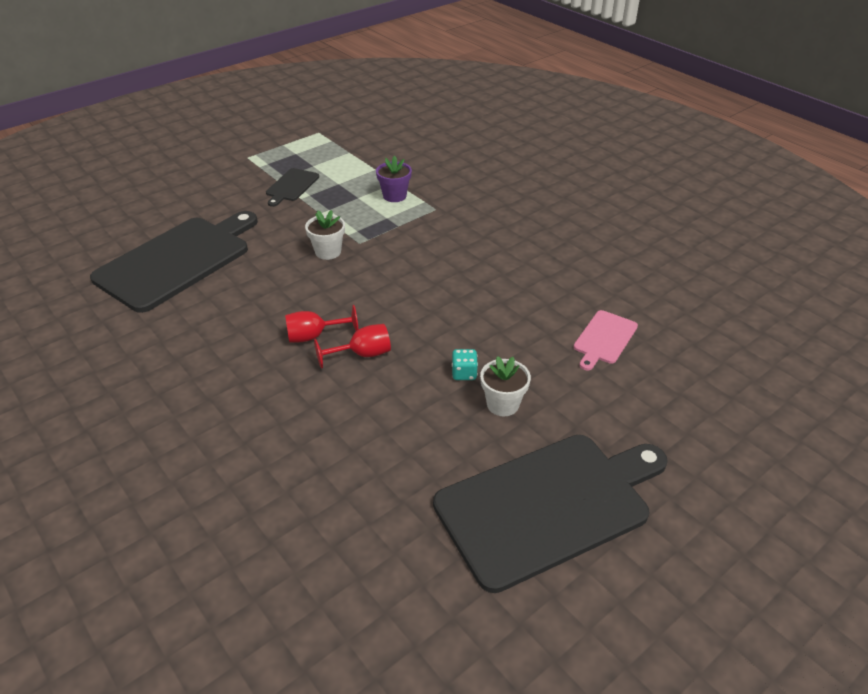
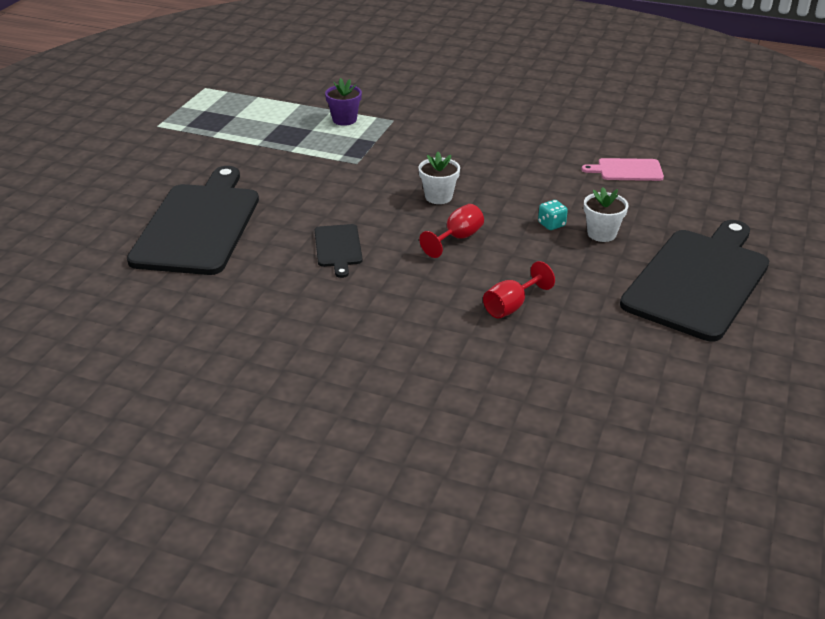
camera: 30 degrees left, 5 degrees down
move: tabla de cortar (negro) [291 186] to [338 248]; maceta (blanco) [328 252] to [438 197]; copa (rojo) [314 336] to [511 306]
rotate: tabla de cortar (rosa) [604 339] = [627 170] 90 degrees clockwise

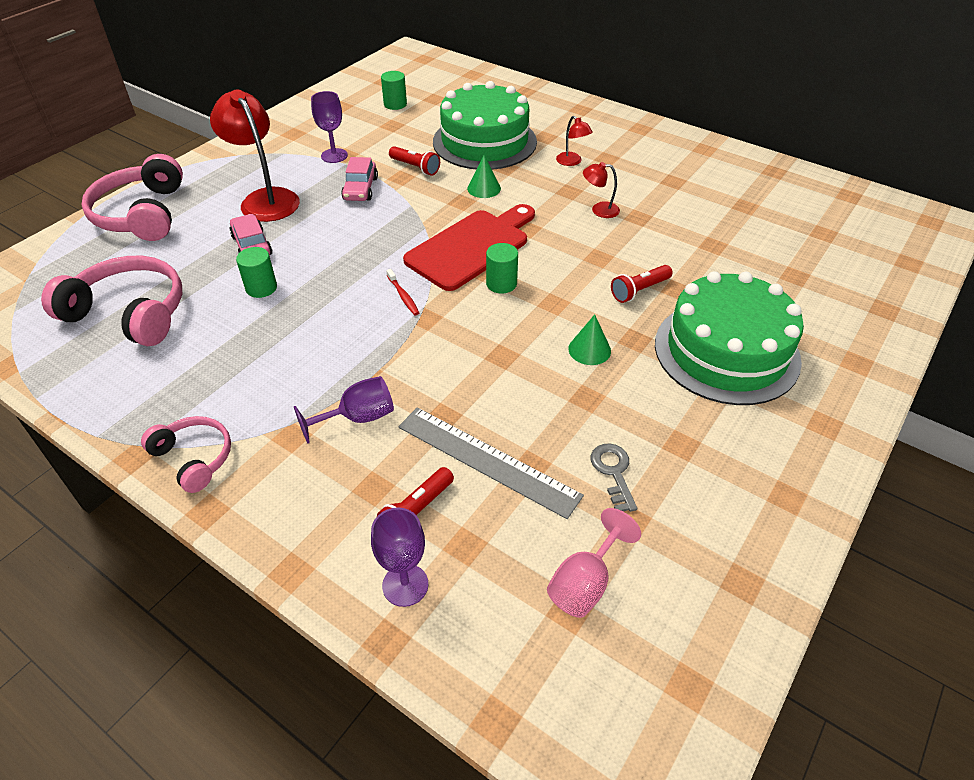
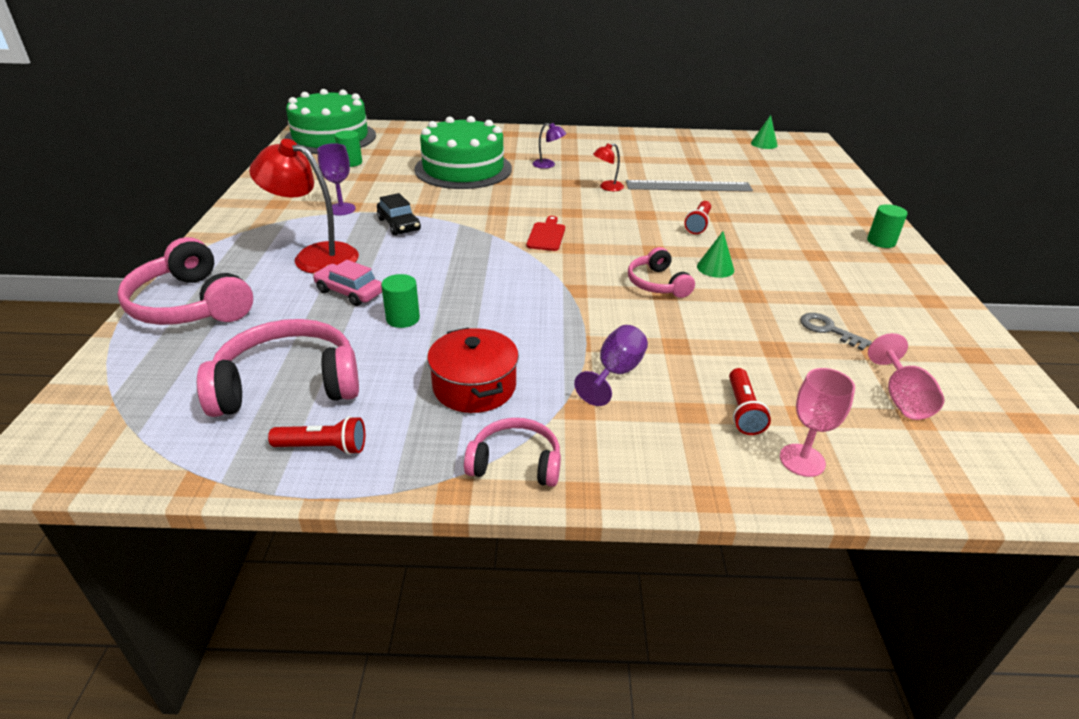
camera: 35 degrees left, 10 degrees down
delete: cepillo de dientes (rojo) [403 296]
insert: auriculares (rosa) [657 284]; olla (rojo) [474 386]
move: lámpara de mano (rojo) [415 167] to [323 447]; cono (verde) [484 188] to [764 144]; cilindro (verde) [501 284] to [881 242]; tarta (verde) [726 351] to [330 137]; regla (gris) [487 460] to [688 186]
recolor: lámpara (rojo) [572 162] to lámpara (morado) [548 165]; coche (rosa) [360 189] to coche (negro) [399 225]; copa (morado) [405 585] to copa (rosa) [802 460]
resize: tabla de cortar (rojo) [471 247] = [546 235] x0.49

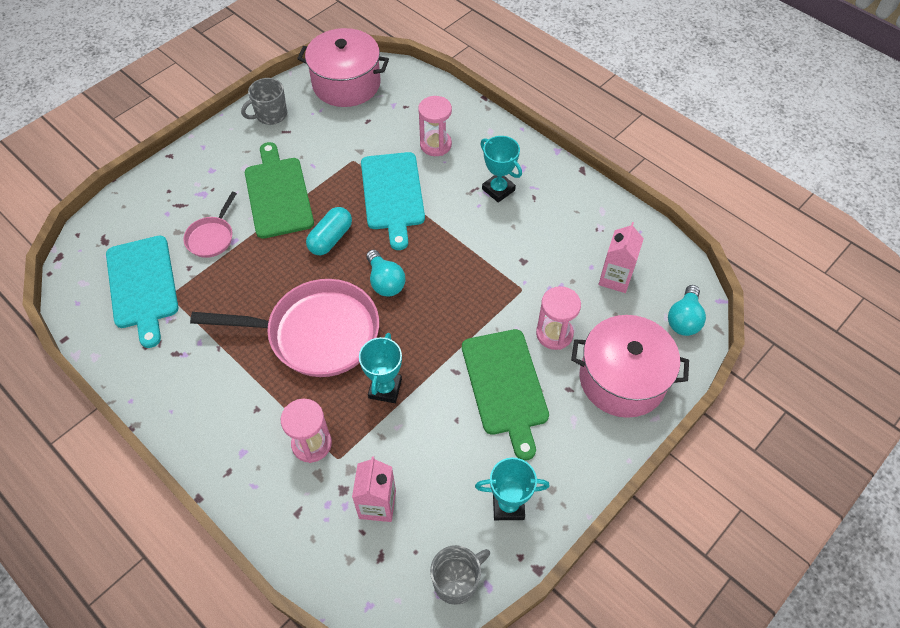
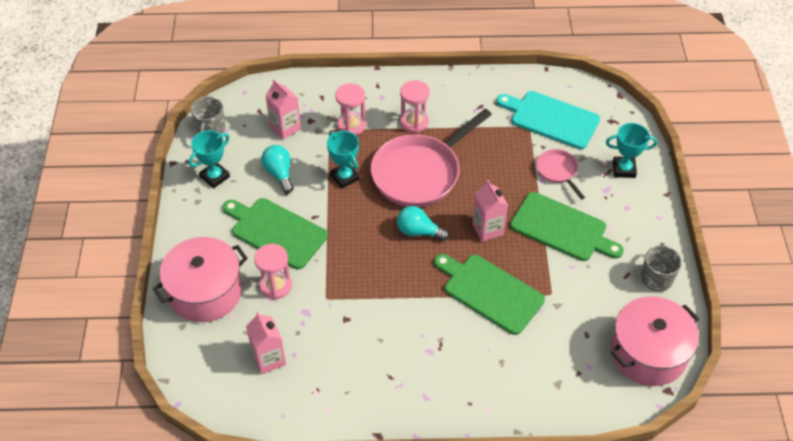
camera: 135 degrees right, 5 degrees down
move: reloj de arena (rosa) [435 145] to [414 122]; trofeo (turquesa) [498 190] to [624 169]; bombilla (turquesa) [684 319] to [279 173]
replace: cápsula (turquesa) [331 239] to cartón de leche (rosa) [487 229]
recolor: tabla de cortar (turquesa) [393 194] to tabla de cortar (verde) [490 292]

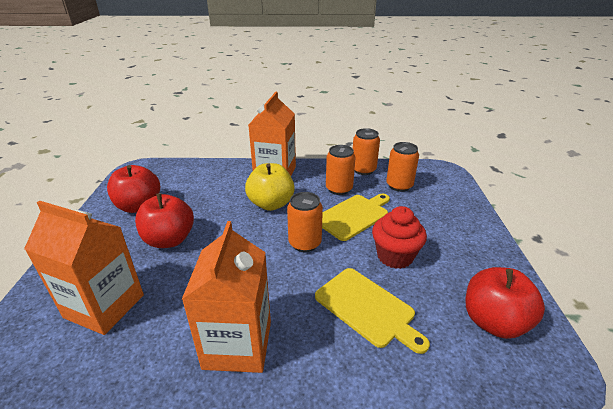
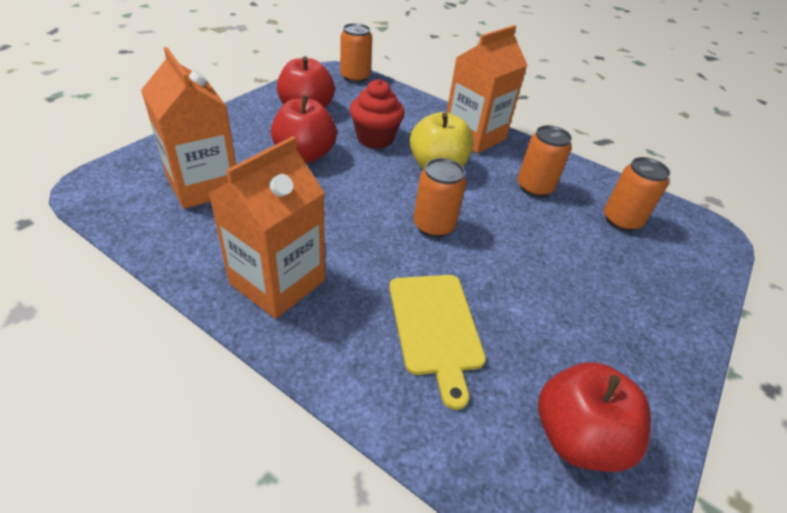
camera: 30 degrees right, 10 degrees up
delete: tabla de cortar (amarillo) [353 215]
move: lata (naranja) [363 170] to [355 77]; magdalena (rojo) [395 256] to [375 138]

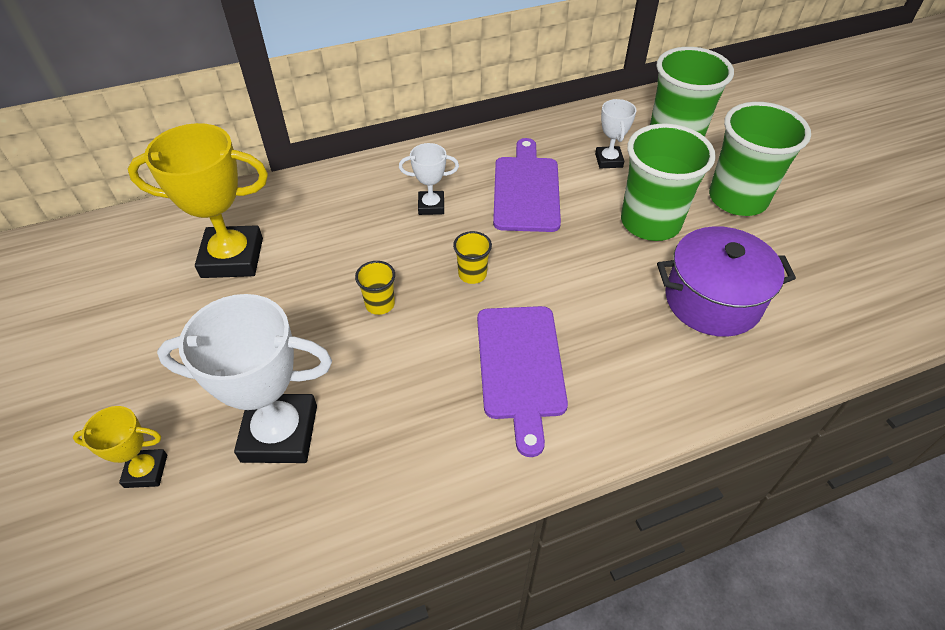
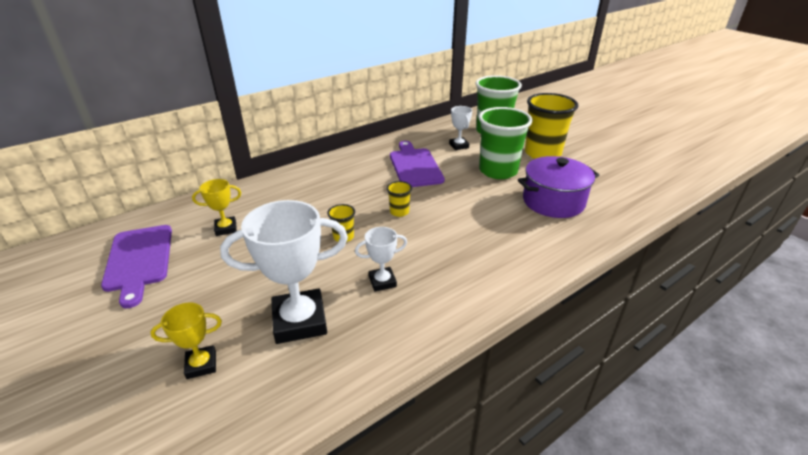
camera: 15 degrees left, 15 degrees down
move: trofeo (blanco) [431 206] to [382 282]; tabla de cortar (morado) [520 367] to [139 260]
recolor: vaso (verde) [737 199] to vaso (amarillo) [542 153]
resize: trofeo (amarillo) [232 258] = [226 228] x0.51

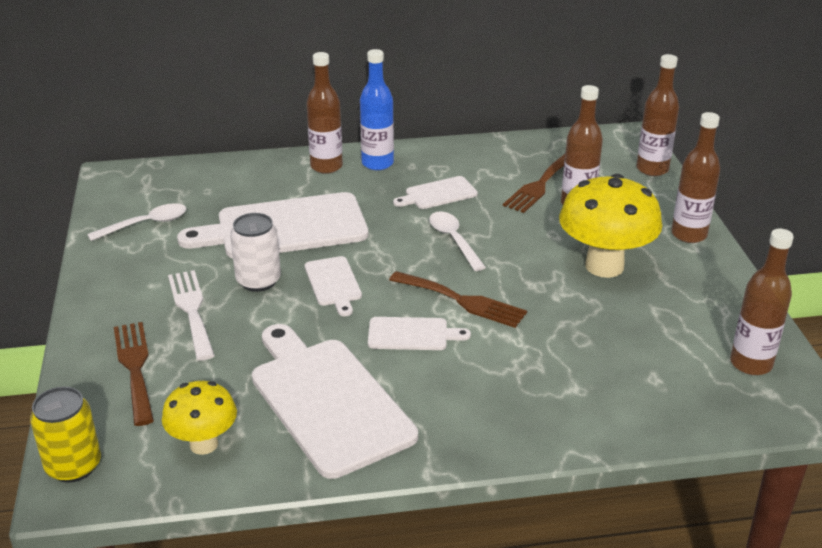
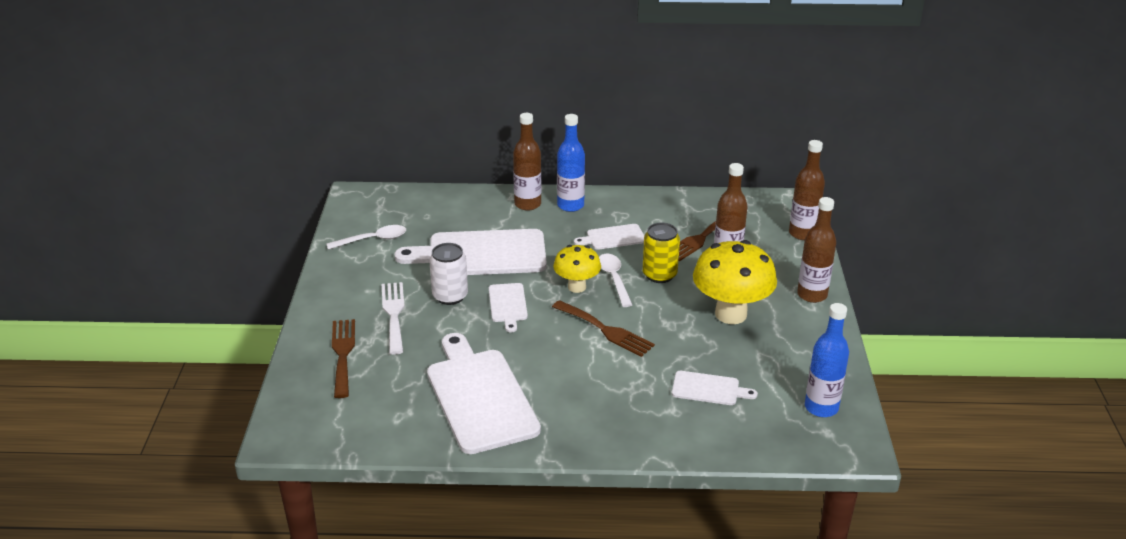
camera: 10 degrees right, 0 degrees up
move: tabla de cortar (blanco) [412 334] to [709 389]; seta (amarillo) [204 444] to [577 287]; lata (amarillo) [73 466] to [659 275]
recolor: botella (marrón) [751 364] to botella (azul) [821 407]

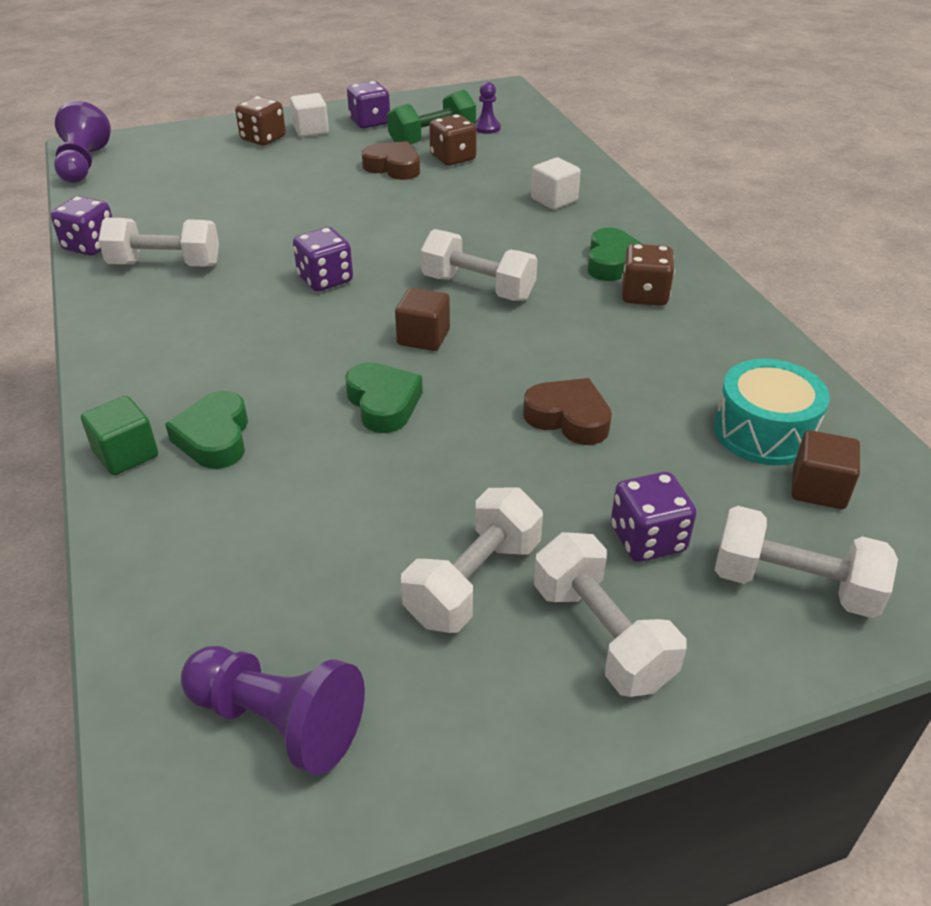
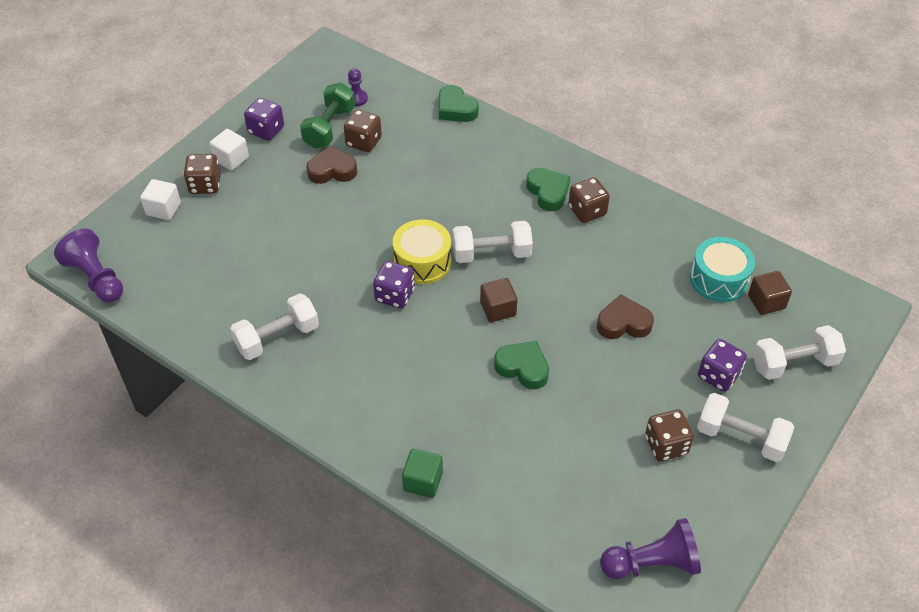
camera: 35 degrees left, 10 degrees up
delete: dado (morado) [90 246]
insert: tambor (amarillo) [422 262]
move: cubo (blanco) [554 200] to [163 209]; corazón (verde) [214 438] to [456 109]
replace: mancuerna (blanco) [474 581] to dado (marrón) [666 445]

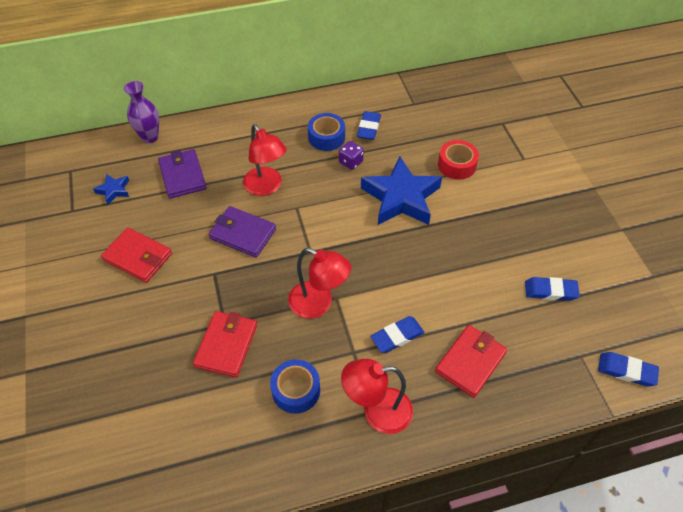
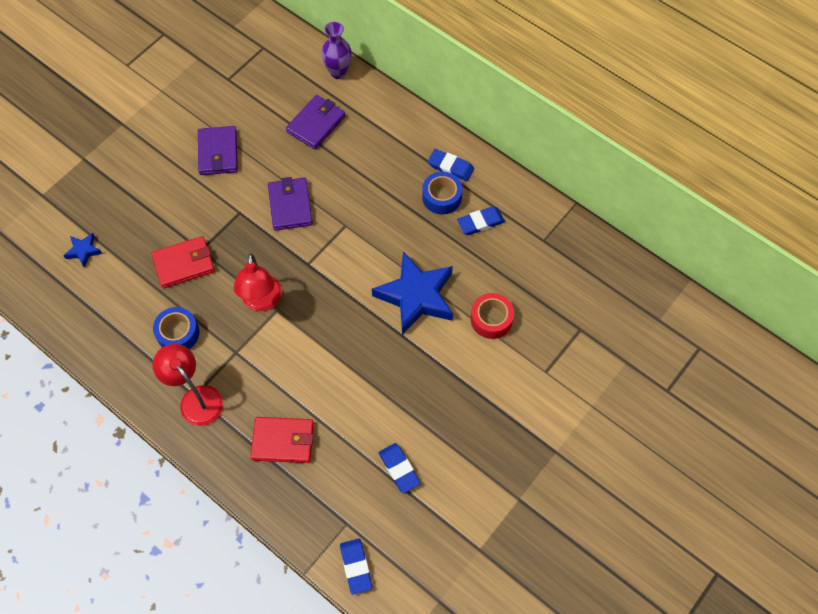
camera: 55 degrees right, 10 degrees up
delete: lámpara (rojo) [266 187]; dado (morado) [351 162]
move: estrella (azul) [114 190] to [83 251]; goma de borrar (azul) [397 336] to [450 167]
recolor: cartera (rojo) [138 257] to cartera (morado) [218 152]

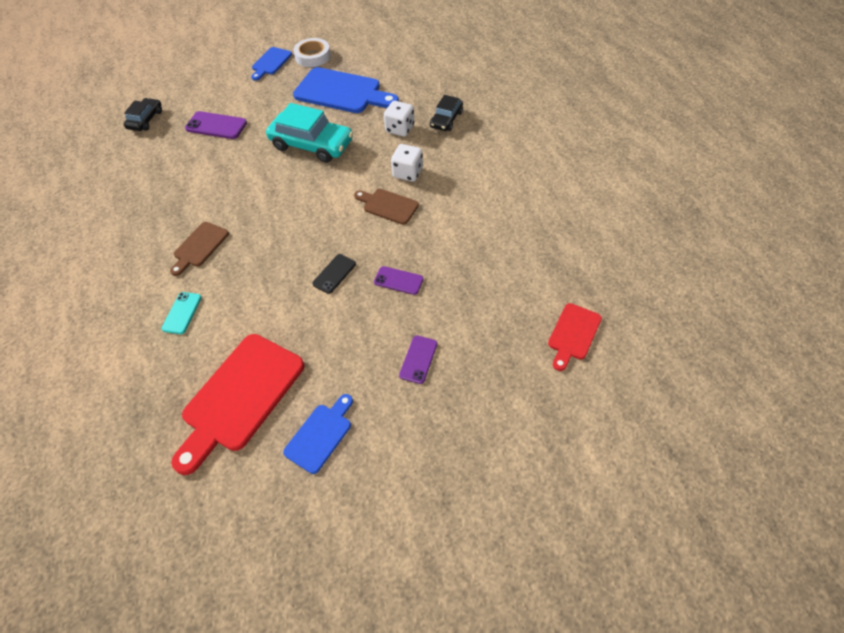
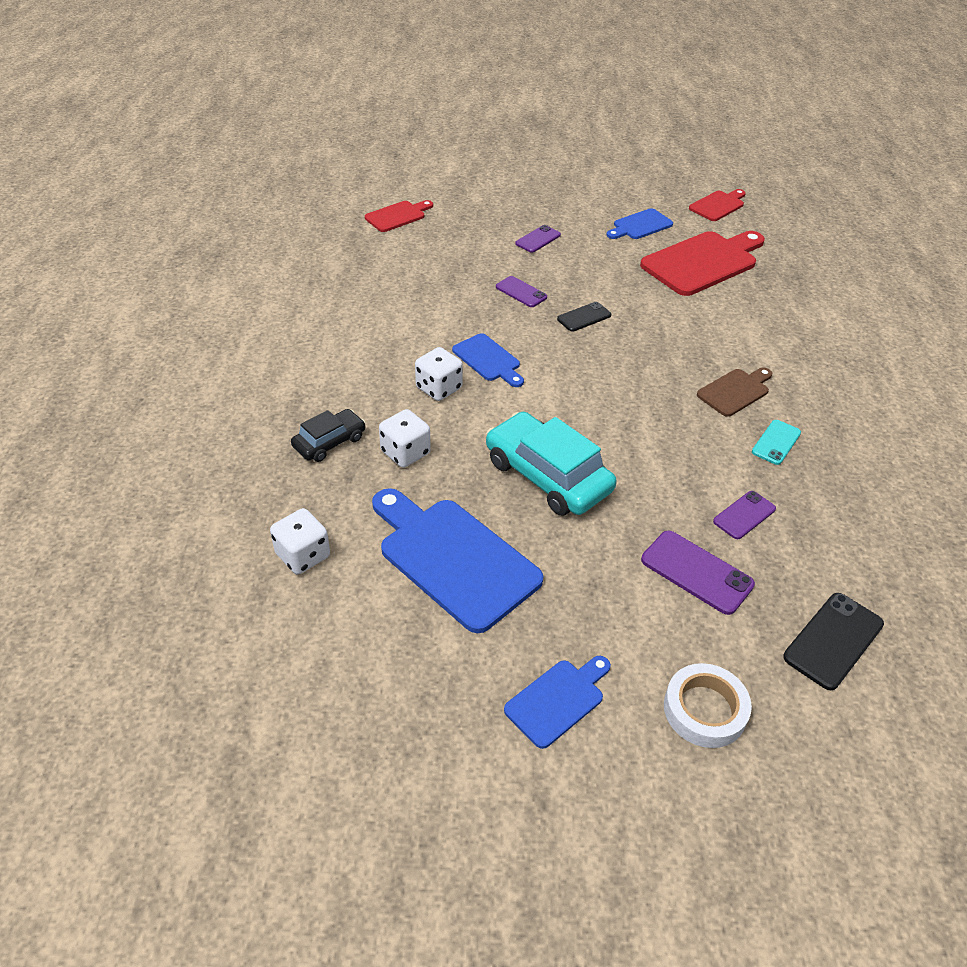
camera: 160 degrees left, 10 degrees down
insert: tabla de cortar (rojo) [718 205]; móvil (morado) [744 515]; dado (blanco) [303 555]
move: cinta adhesiva (blanco) [313 56] to [704 710]; móvil (turquesa) [182 313] to [776 442]
replace: coche (negro) [145 120] to móvil (negro) [833 640]
recolor: tabla de cortar (marrón) [388 206] to tabla de cortar (azul) [488 360]

